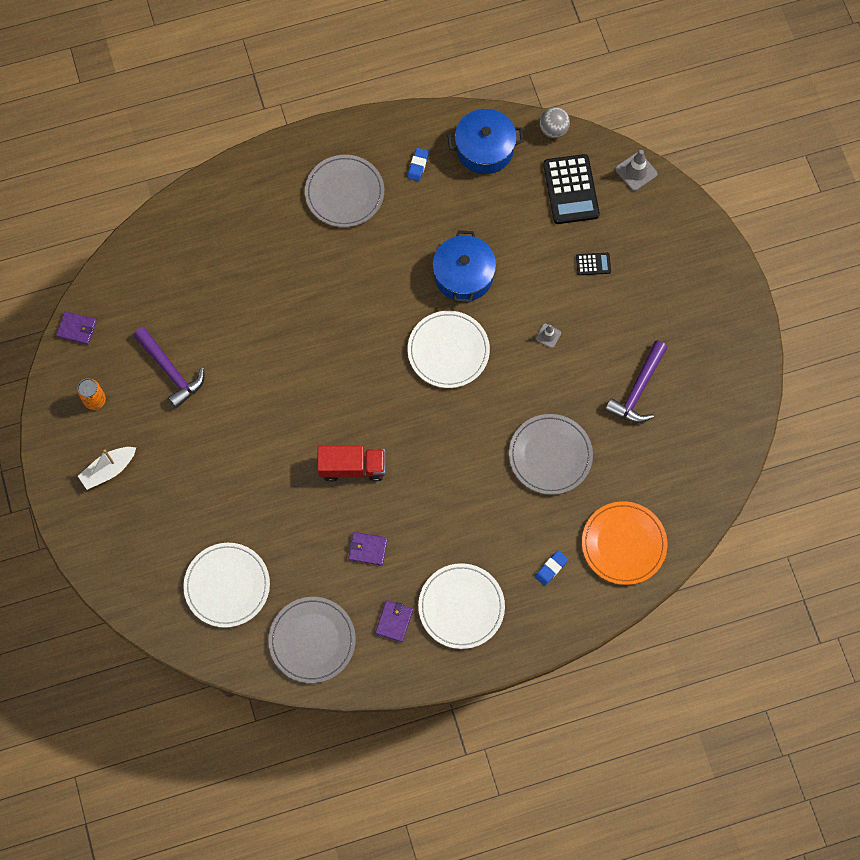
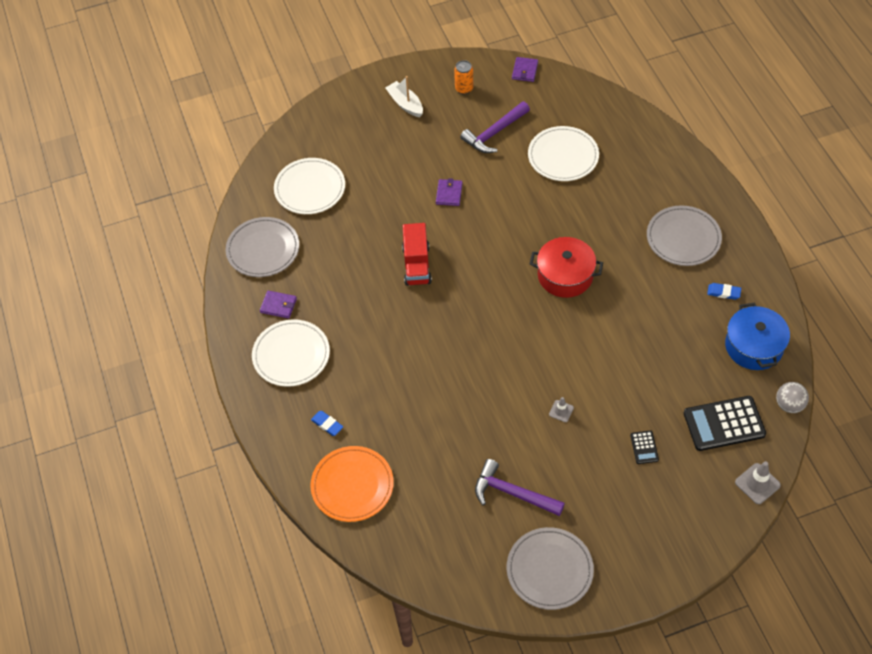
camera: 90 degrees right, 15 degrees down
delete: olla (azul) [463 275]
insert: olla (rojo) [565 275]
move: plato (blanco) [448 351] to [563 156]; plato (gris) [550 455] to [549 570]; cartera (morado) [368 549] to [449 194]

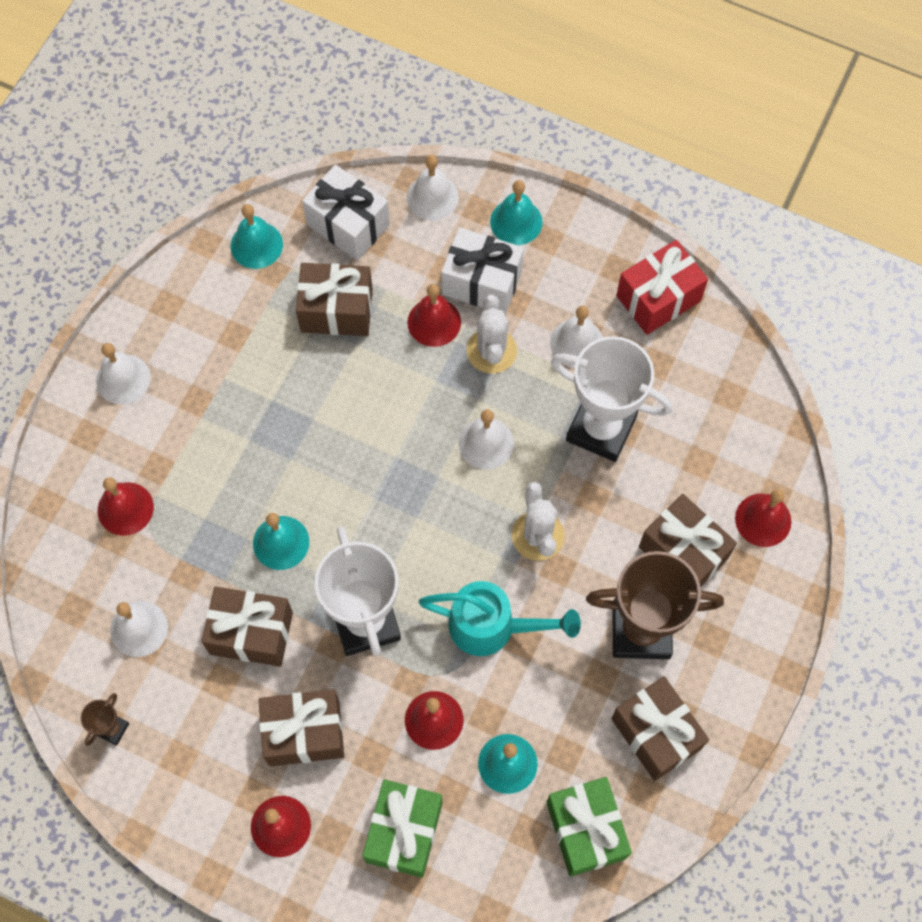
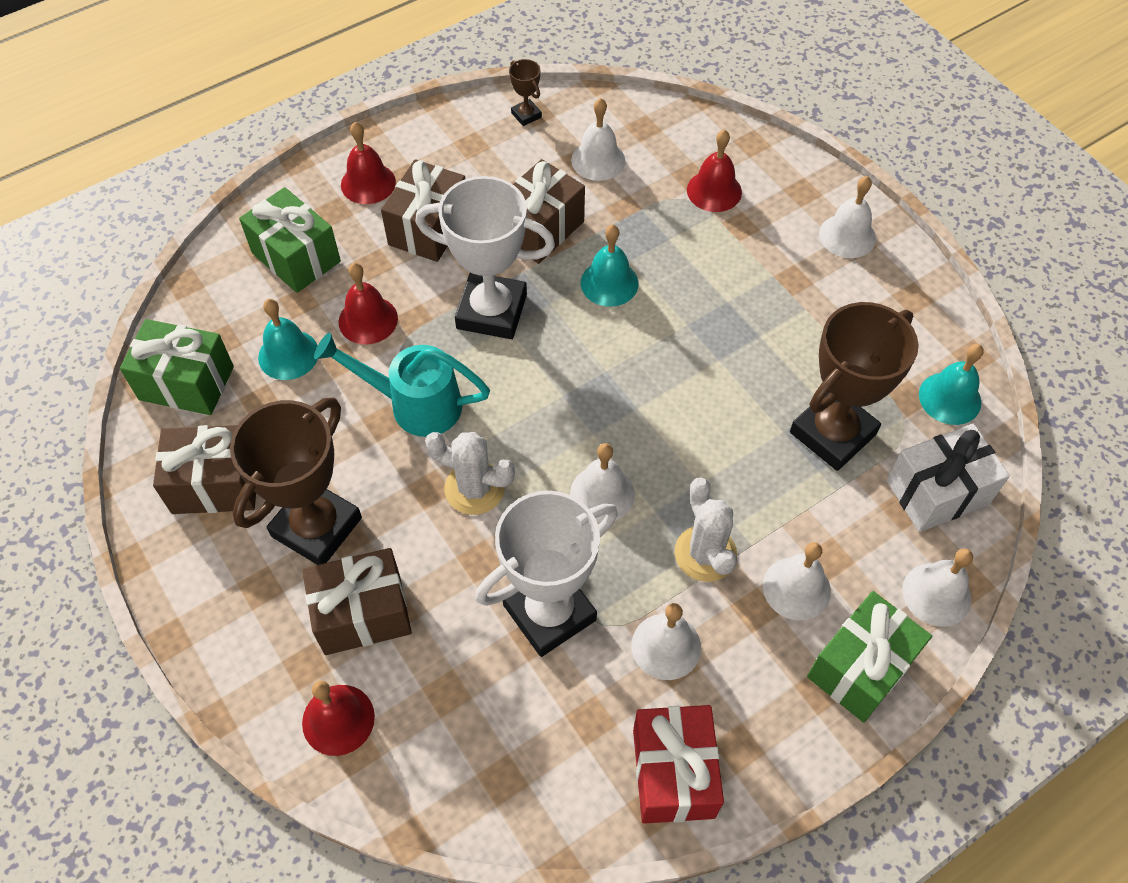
camera: 120 degrees right, 10 degrees down
delete: campana (rojo) [434 322]
replace: campana (turquesa) [516 222] to regalo (verde) [860 668]; regalo (blanco) [482 282] to campana (blanco) [796 588]; regalo (marrón) [336 310] to trofeo (marrón) [832 433]
rotate: cactus (blanco) [491 351] = [705 553] 45 degrees clockwise; regadera (turquesa) [492 627] = [414 404] 60 degrees clockwise

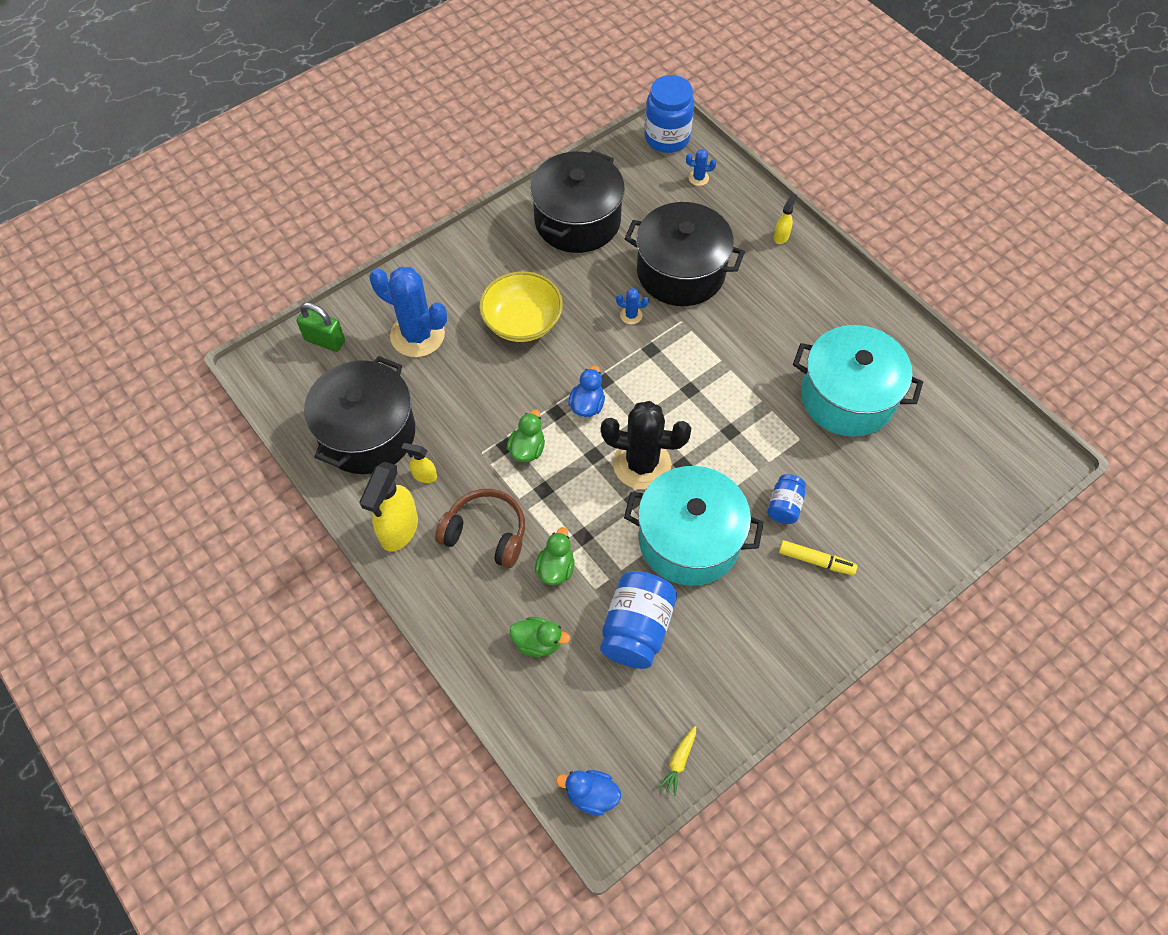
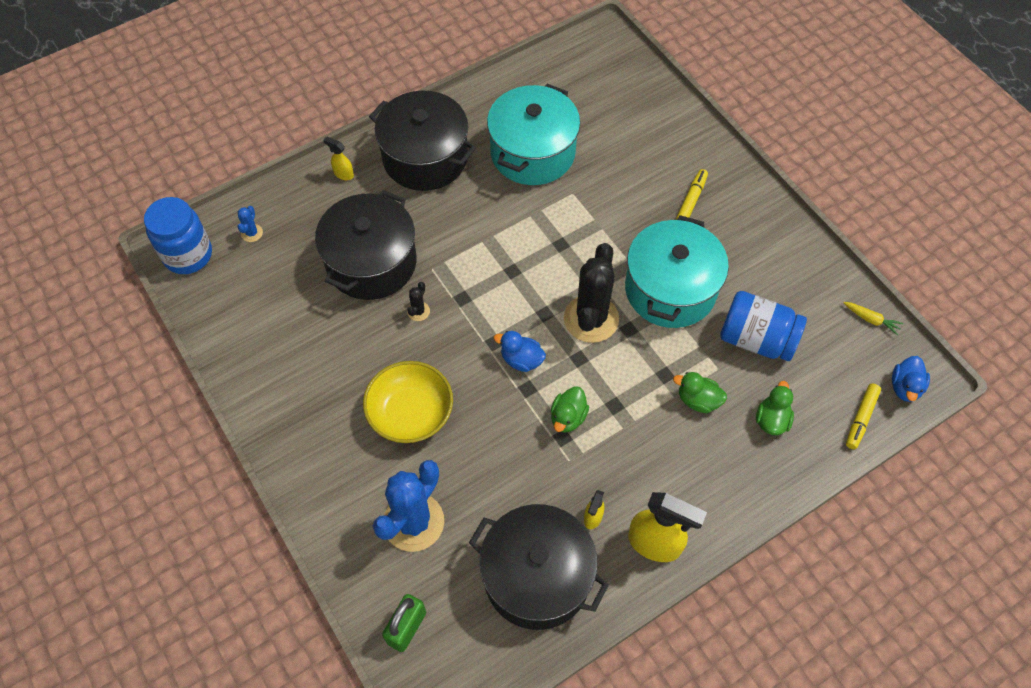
camera: 85 degrees left, 0 degrees up
delete: tarro (azul) [784 506]; auriculares (marrón) [486 533]
insert: rotulador (amarillo) [861 419]
move: olla (negro) [577 220] to [425 158]
recolor: cactus (azul) [631 315] to cactus (negro) [418 311]
rotate: pato (verde) [527 449] = [568 417] 90 degrees counterclockwise

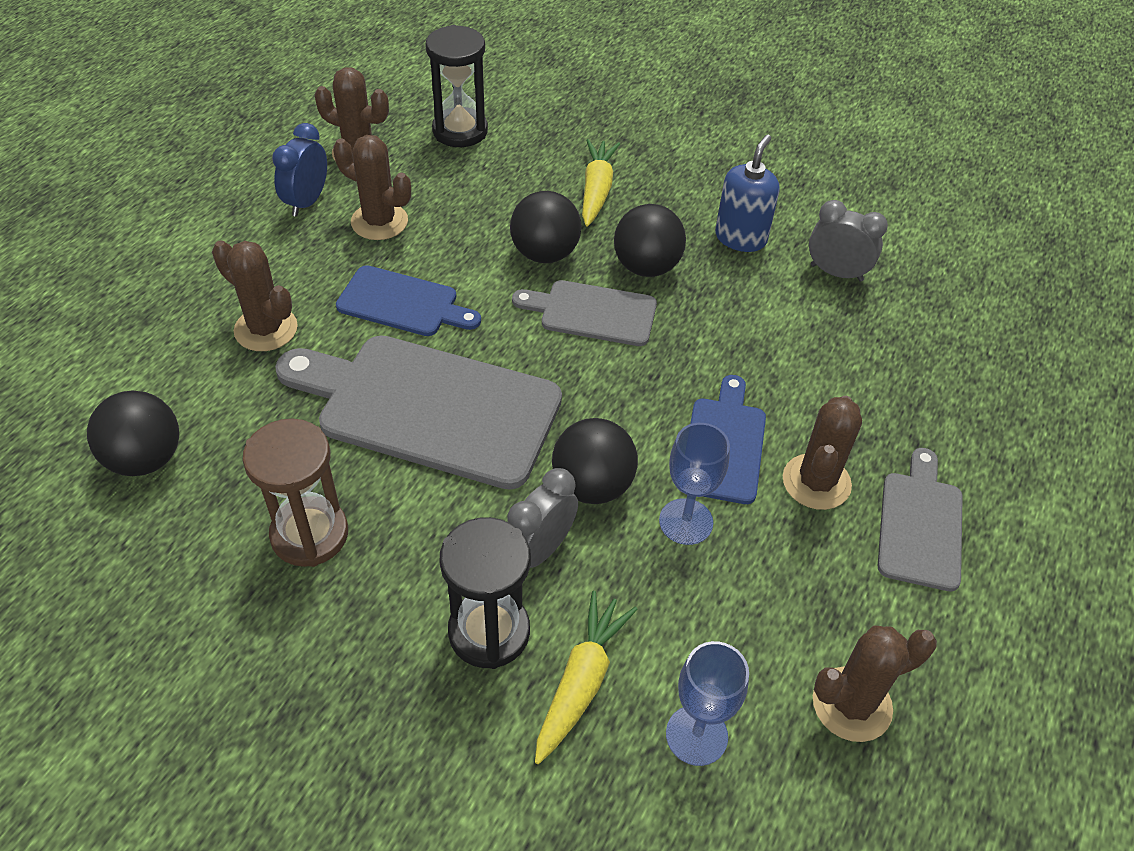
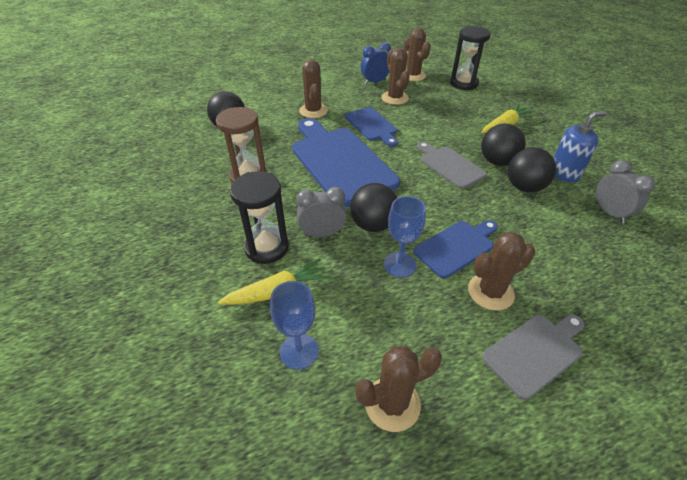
camera: 45 degrees right, 5 degrees down
move: pelota (negro) [545 253] to [524 187]
recolor: tabla de cortar (gris) [429 408] to tabla de cortar (azul) [340 162]
rotate: cactus (marrón) [852 704] = [392 403] 45 degrees counterclockwise

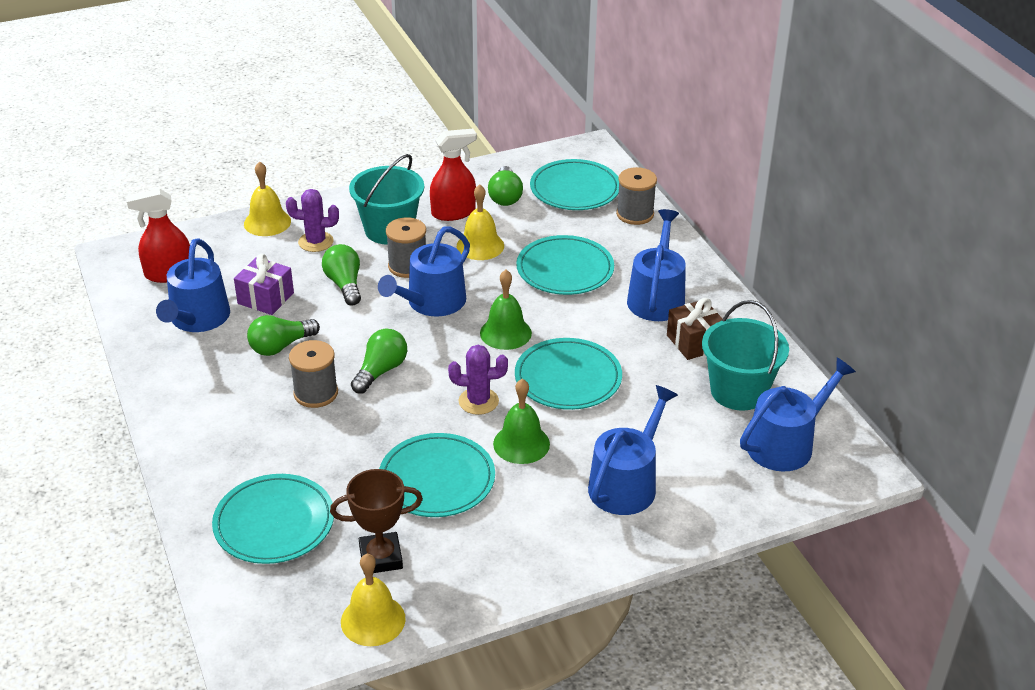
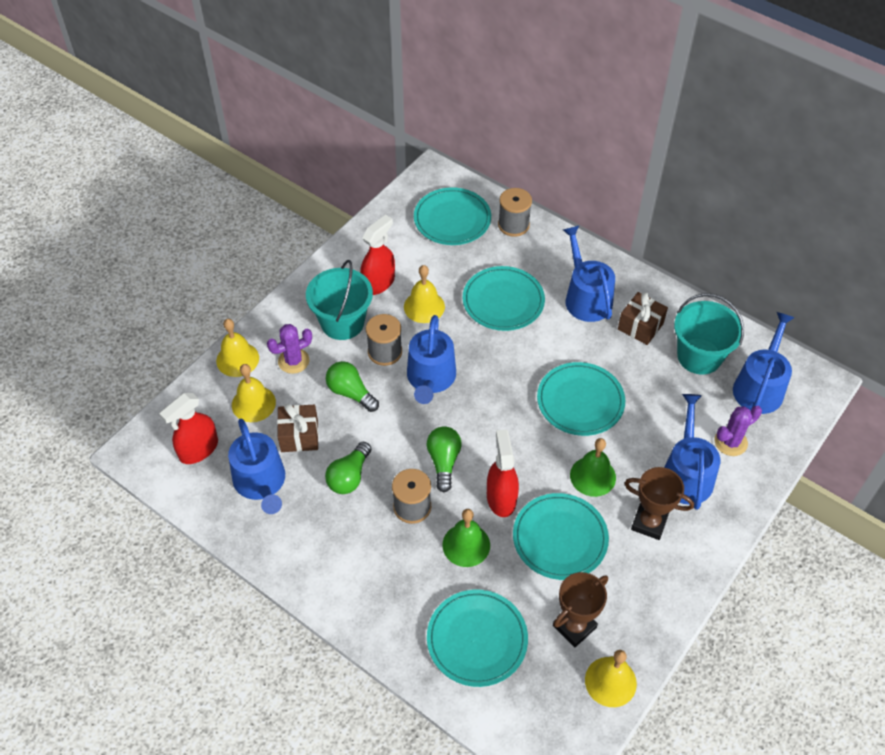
camera: 30 degrees left, 15 degrees up
delete: bombilla (verde) [505 196]
insert: campana (amarillo) [253 403]; pulverizador (rojo) [501 498]; trofeo (marrón) [649 523]
move: campana (verde) [505 333] to [466 545]; cactus (morado) [478 401] to [730 442]
recolor: regalo (morado) [265 298] to regalo (marrón) [299 436]

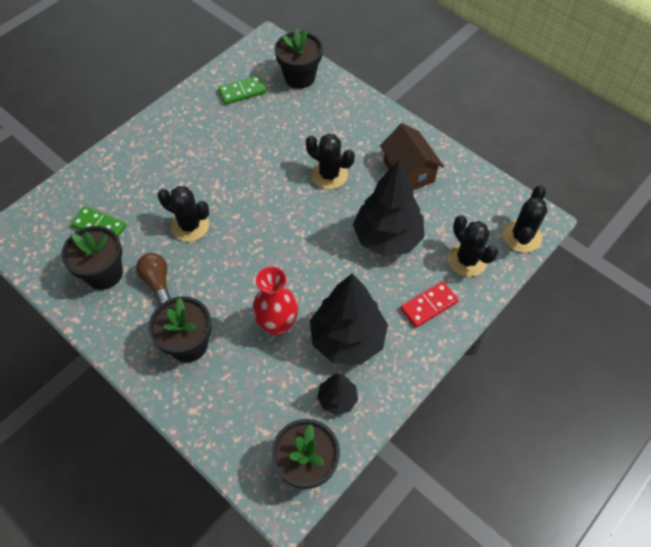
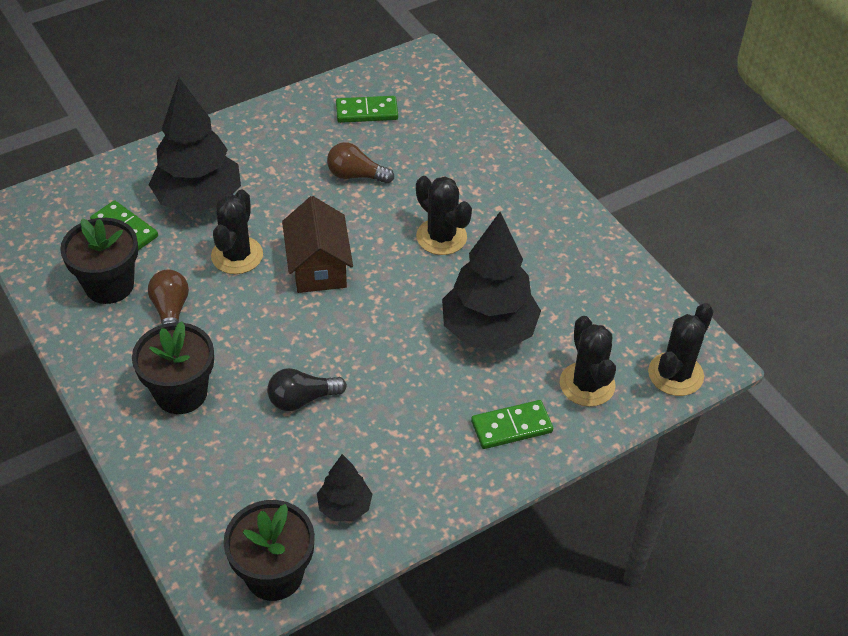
camera: 15 degrees right, 10 degrees down
delete: maceta (negro) [299 77]
insert: bombilla (marrón) [356 175]
move: casa (marrón) [409 171] to [318 267]; árbol (negro) [347 339] to [198 200]
replace: florero (rojo) [277 325] to bombilla (negro) [302 399]
recolor: ficha de dominó (rojo) [429 305] to ficha de dominó (verde) [511 427]
rotate: cactus (negro) [190 226] = [237 255] 60 degrees clockwise

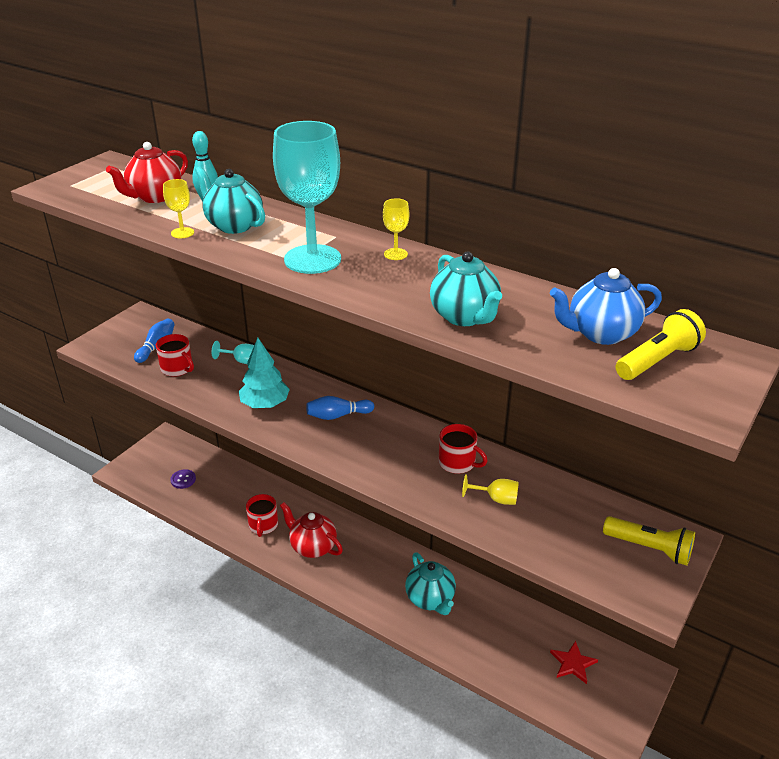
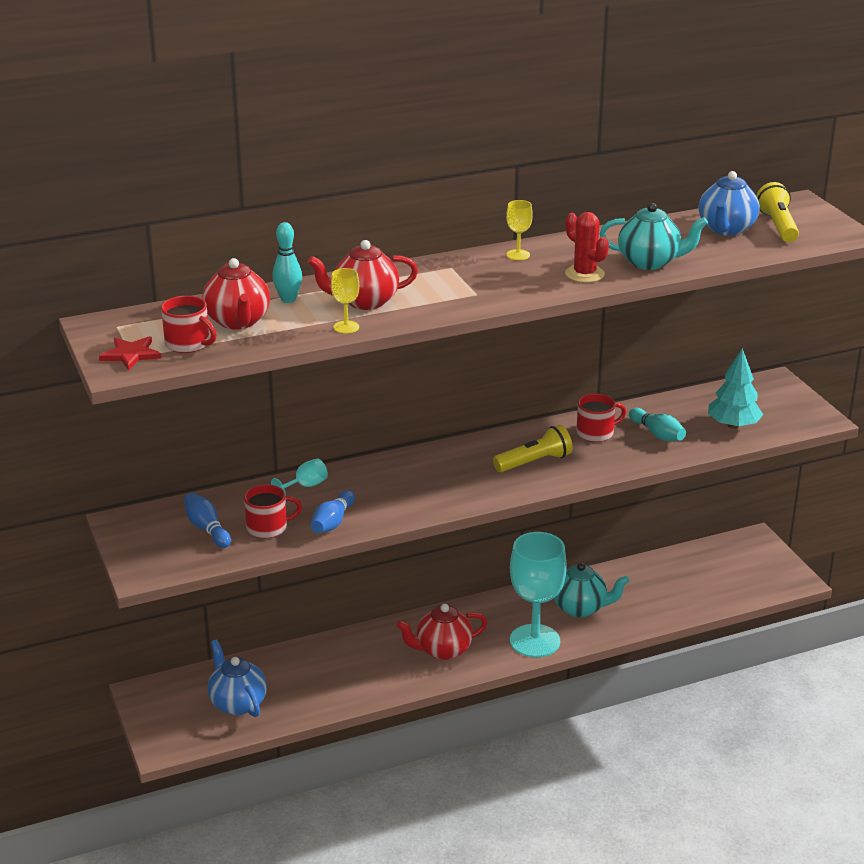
camera: 55 degrees left, 5 degrees down
insert: cactus (rojo) [584 274]
move: copa (turquesa) [312 259] to [535 641]; árbol (turquesa) [265 404] to [733 425]; bolo (azul) [338 415] to [332 522]; taza (rojo) [263 525] to [188 344]; lámpara de mano (amarillo) [649 548] to [534 462]; estrella (rojo) [573 663] to [131 354]
replace: botón (morado) [183 480] to tetera (azul) [237 703]; copa (amarillo) [496 499] to bolo (turquesa) [657 434]
recolor: tetera (turquesa) [233 225] to tetera (rojo) [364 302]

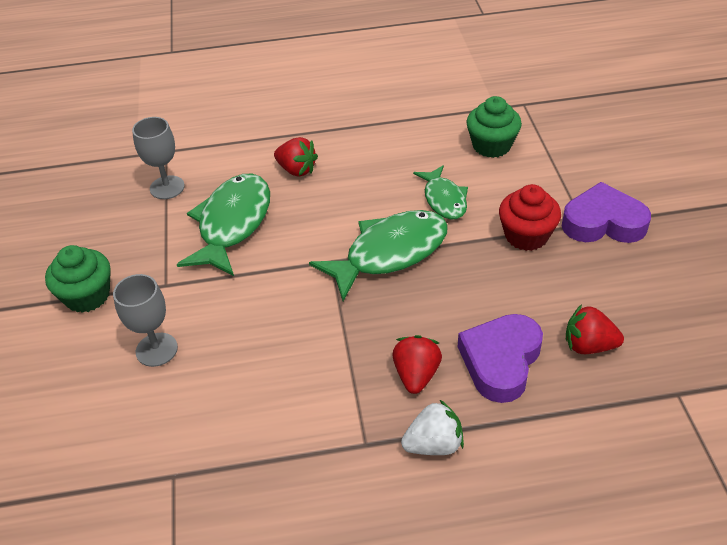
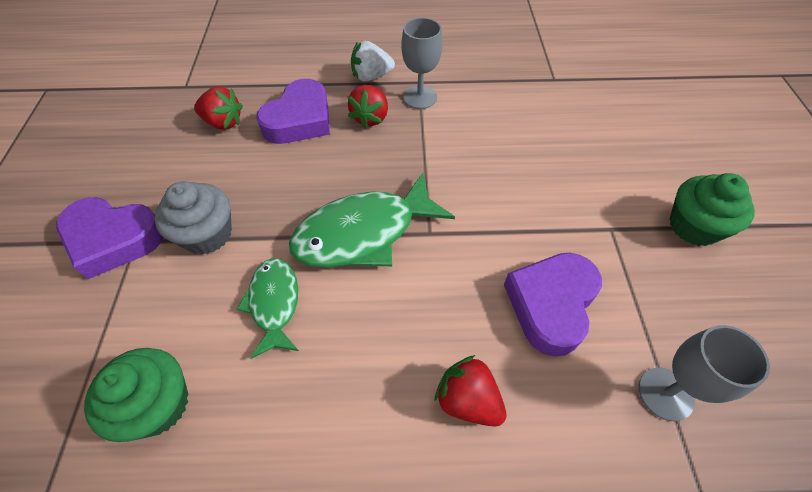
camera: 175 degrees left, 10 degrees up
move: copa (gris) [156 349] to [420 97]
replace: pez (verde) [232 224] to corazón (morado) [551 304]
recolor: magdalena (rojo) [526 236] to magdalena (gris) [207 234]

